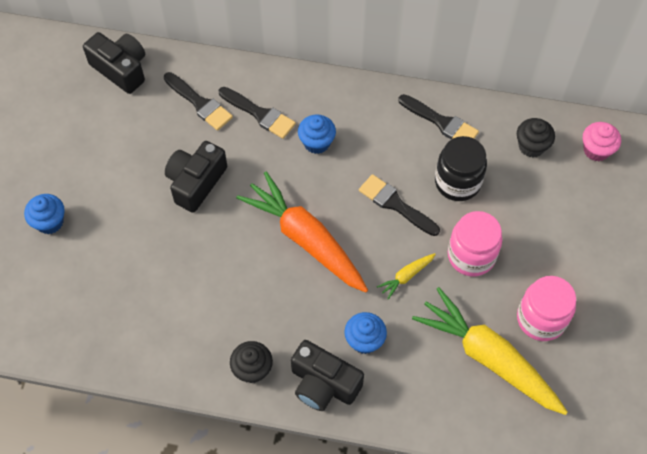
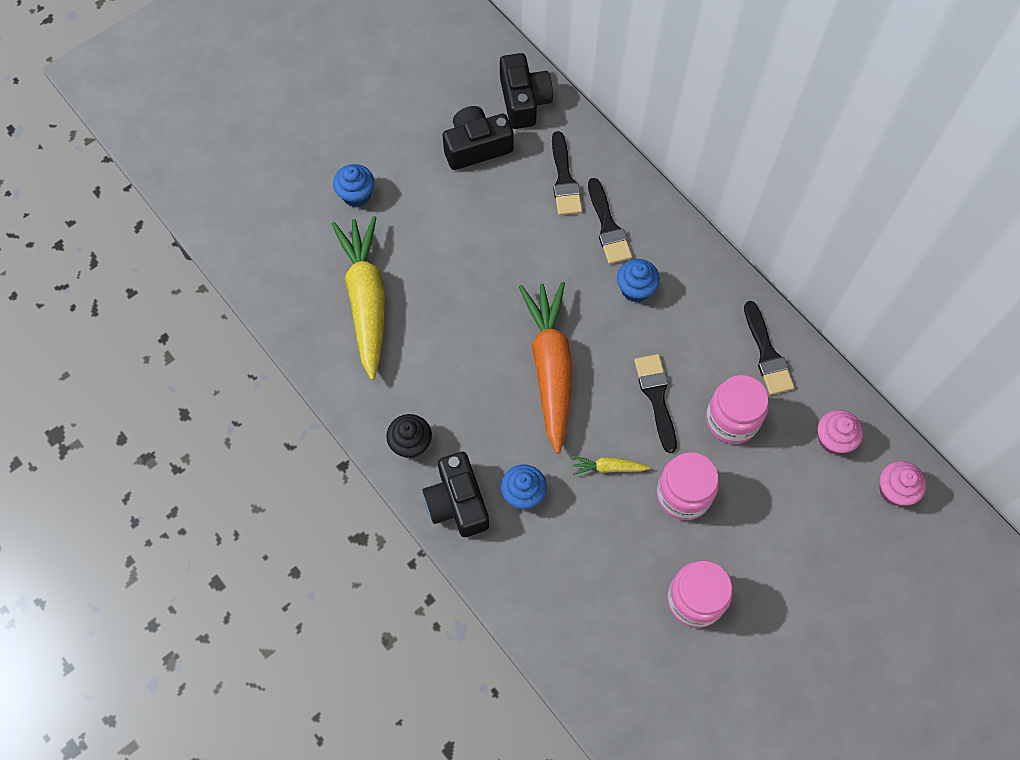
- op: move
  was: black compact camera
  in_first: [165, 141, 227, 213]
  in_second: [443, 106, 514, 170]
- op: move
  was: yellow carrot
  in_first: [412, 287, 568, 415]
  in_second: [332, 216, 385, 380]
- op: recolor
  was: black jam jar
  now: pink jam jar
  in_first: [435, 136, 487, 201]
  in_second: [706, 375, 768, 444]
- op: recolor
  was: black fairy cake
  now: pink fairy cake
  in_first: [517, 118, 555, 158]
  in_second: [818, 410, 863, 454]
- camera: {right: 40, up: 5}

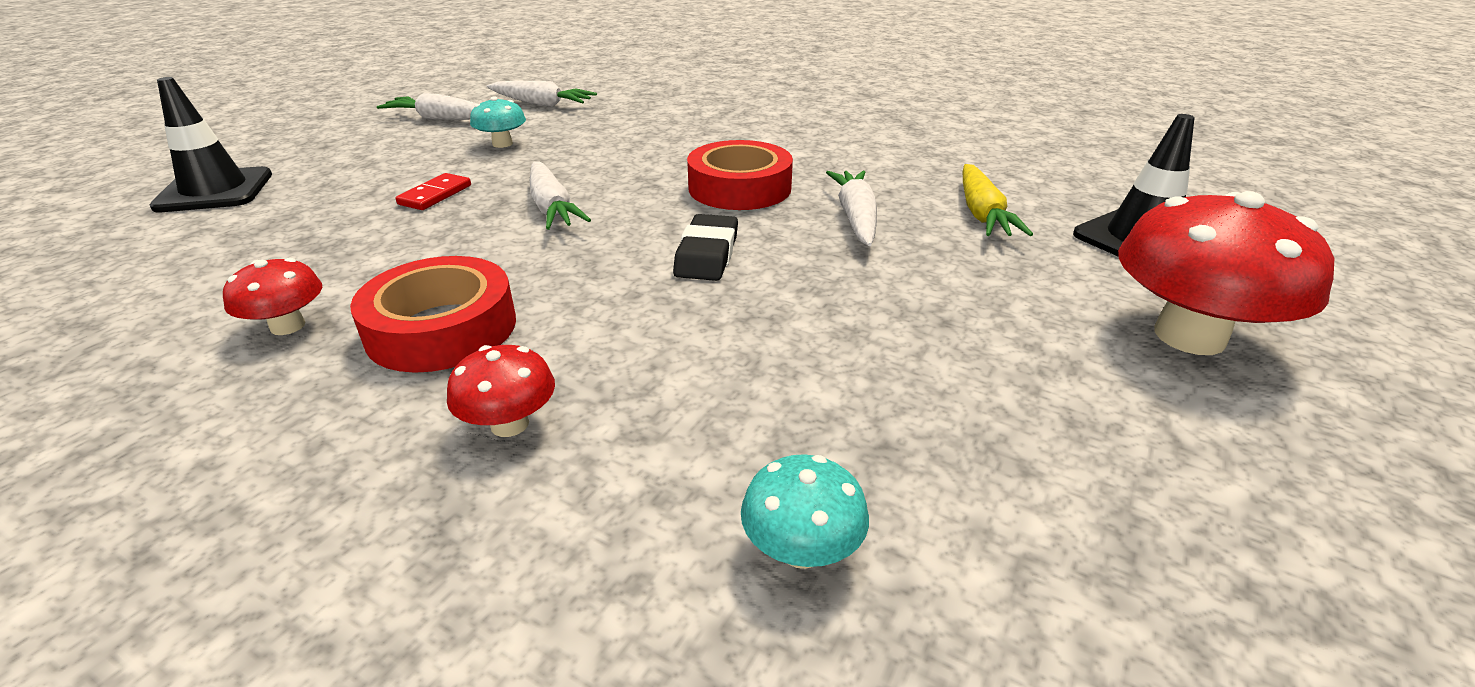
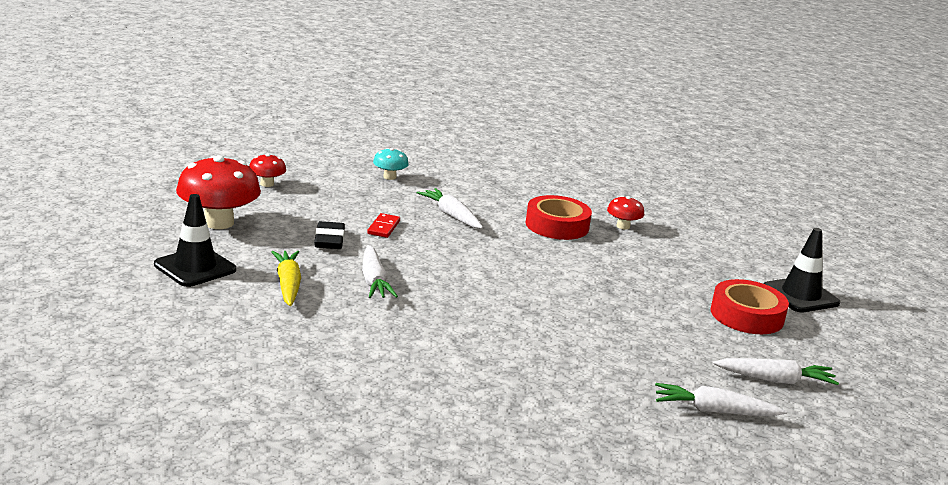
- op: delete
  was: turquoise fungus
  in_first: [470, 96, 526, 148]
- op: move
  was: crimson domino
  in_first: [395, 173, 471, 210]
  in_second: [367, 213, 400, 238]
- op: move
  was: crimson fungus
  in_first: [447, 345, 555, 437]
  in_second: [249, 153, 286, 187]
- op: move
  was: snow-white carrot
  in_first: [530, 161, 591, 230]
  in_second: [417, 188, 483, 229]
- op: move
  was: black pencil eraser
  in_first: [673, 214, 738, 281]
  in_second: [314, 221, 345, 249]
- op: move
  was: crimson tape
  in_first: [687, 140, 793, 210]
  in_second: [711, 279, 789, 334]
- camera: {right: 165, up: -10}

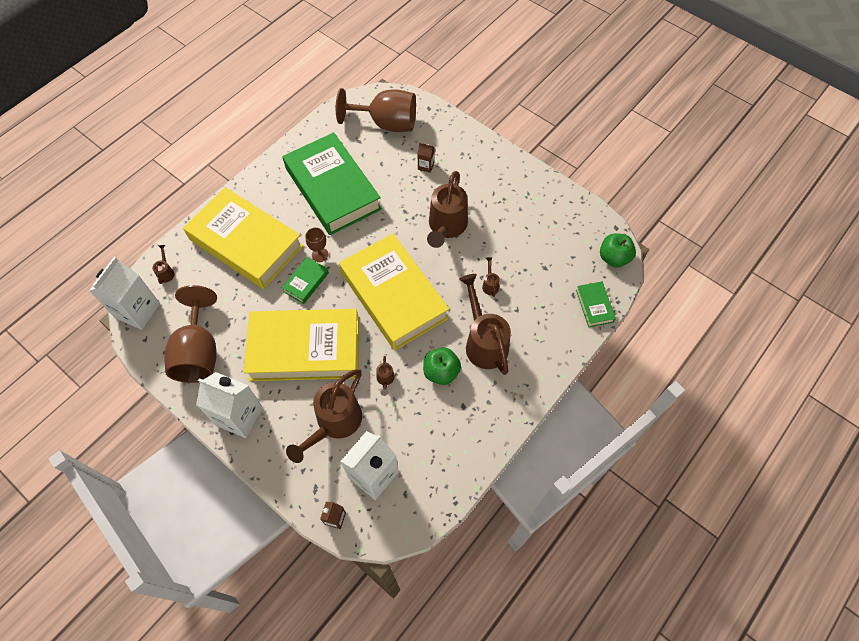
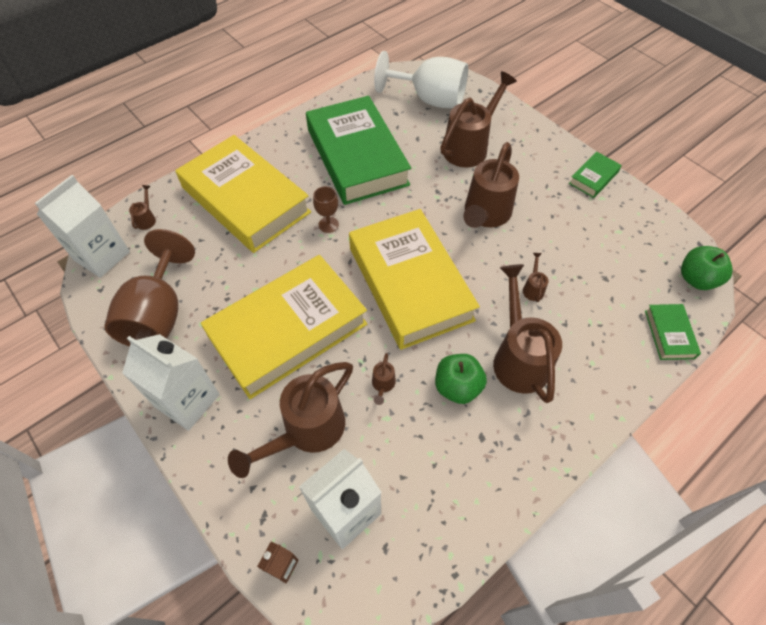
- op: move
  was: emerald hardback
  in_first: [282, 257, 329, 304]
  in_second: [569, 152, 622, 198]
- op: replace
  was: dark brown juice carton
  now: dark brown watering can
  in_first: [418, 143, 435, 173]
  in_second: [440, 71, 517, 168]
- op: recolor
  was: dark brown wine glass
  now: snow-white wine glass
  in_first: [336, 88, 416, 132]
  in_second: [374, 51, 468, 108]
- op: rotate
  was: yellow hardback
  in_first: [243, 309, 359, 381]
  in_second: [201, 255, 368, 399]
  clockwise: -45
- camera: {right: 10, up: -5}

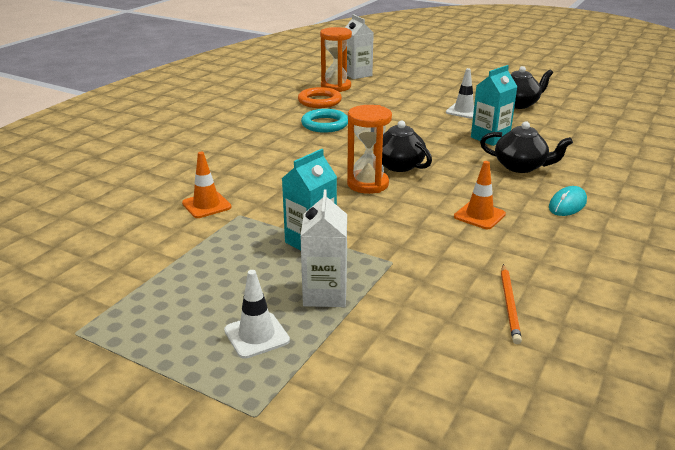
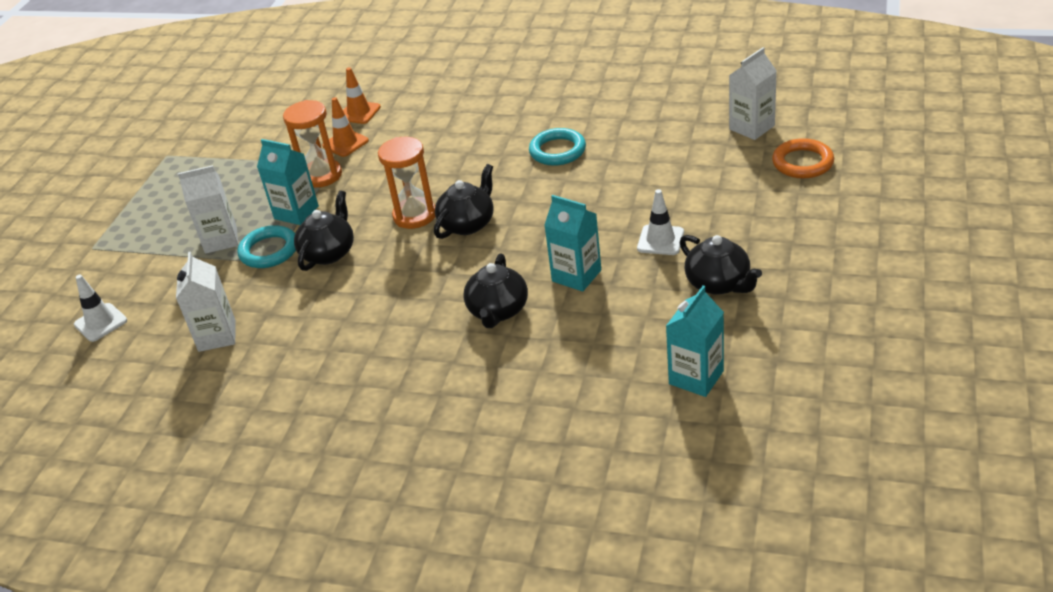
- op: delete
  was: turquoise computer mouse
  in_first: [549, 186, 587, 216]
- op: insert
  now: turquoise ring
  in_second: [237, 225, 296, 268]
- op: insert
  now: black china teapot
  in_second: [294, 191, 354, 271]
- op: insert
  now: turquoise juice carton
  in_second: [666, 285, 724, 397]
- op: move
  was: snow-white safety cone
  in_first: [224, 270, 290, 359]
  in_second: [74, 275, 127, 342]
- op: move
  was: orange ring
  in_first: [298, 87, 342, 108]
  in_second: [772, 138, 834, 178]
- op: move
  was: orange hourglass
  in_first: [320, 27, 352, 92]
  in_second: [283, 100, 342, 188]
- op: move
  was: orange safety cone
  in_first: [454, 161, 506, 229]
  in_second: [343, 67, 381, 124]
- op: replace
  was: orange lead pencil
  now: snow-white juice carton
  in_first: [501, 264, 522, 344]
  in_second: [176, 251, 236, 352]
- camera: {right: 80, up: 10}

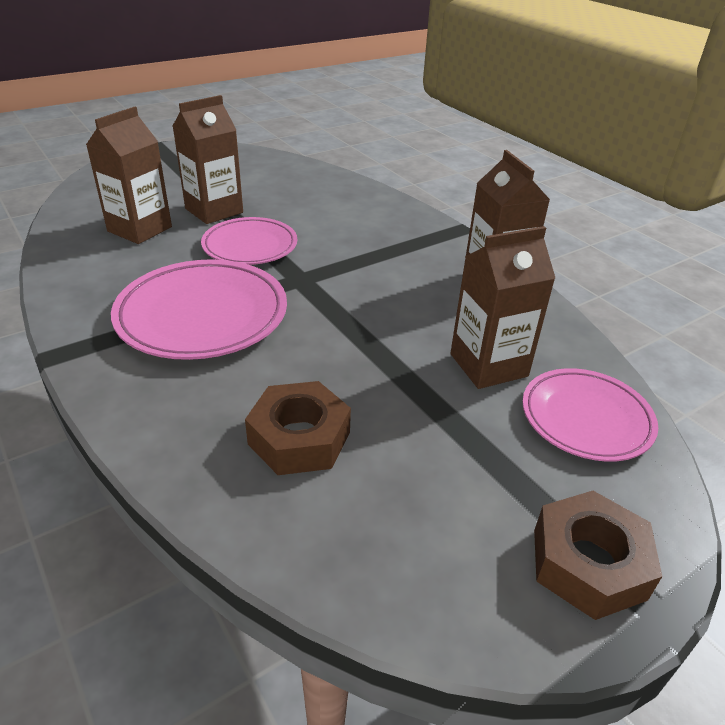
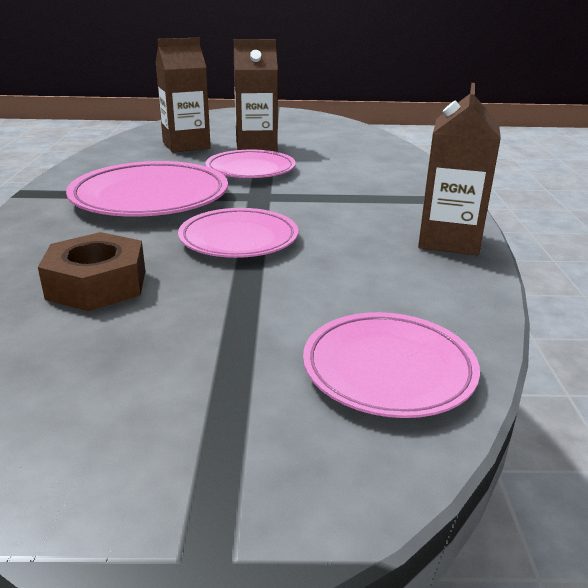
- op: delete
  was: dark brown juice carton
  in_first: [450, 226, 555, 389]
- op: delete
  was: dark brown hex nut
  in_first: [534, 491, 662, 620]
- op: insert
  now: pink dinner plate
  in_second: [178, 208, 298, 258]
- camera: {right: 35, up: -10}

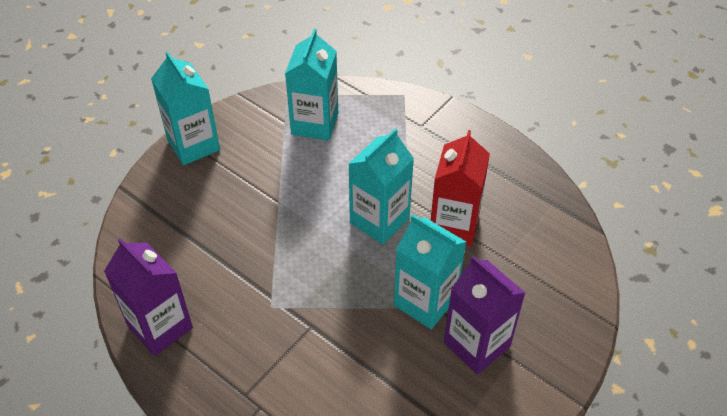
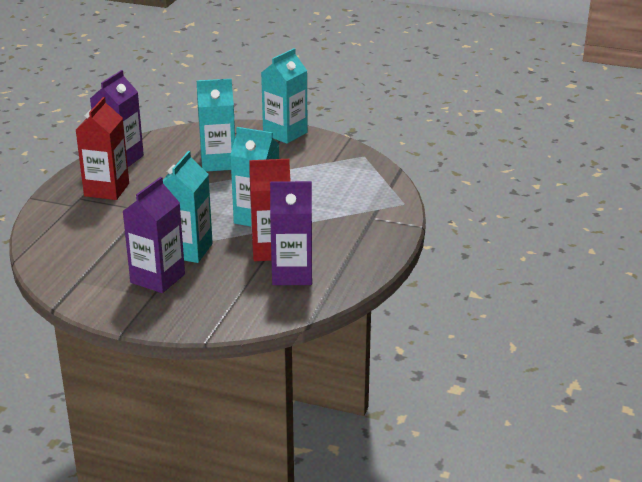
- op: insert
  now: crimson juice carton
  in_second: [76, 97, 129, 200]
- op: insert
  now: purple juice carton
  in_second: [270, 181, 312, 285]
- op: move
  was: turquoise juice carton
  in_first: [285, 29, 338, 141]
  in_second: [197, 79, 235, 172]
- camera: {right: 70, up: -20}

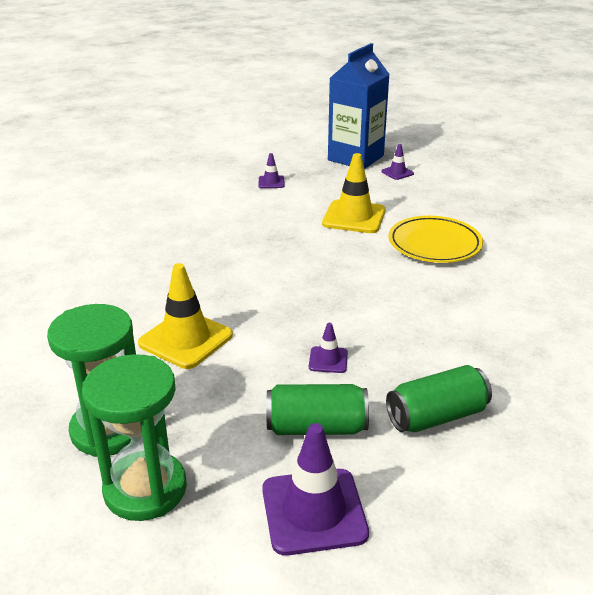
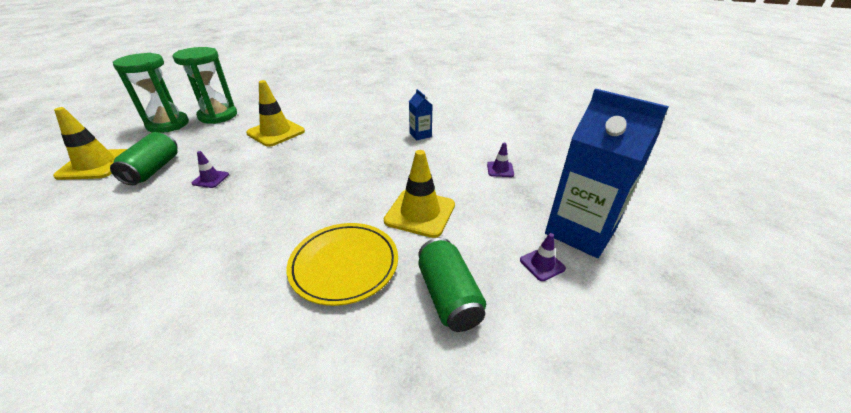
- op: insert
  now: blue juice carton
  in_second: [409, 89, 432, 140]
- op: move
  was: emerald tin
  in_first: [386, 365, 492, 432]
  in_second: [418, 238, 486, 332]
- op: recolor
  was: purple safety cone
  now: yellow safety cone
  in_first: [262, 423, 369, 556]
  in_second: [53, 107, 127, 180]
- camera: {right: 95, up: 5}

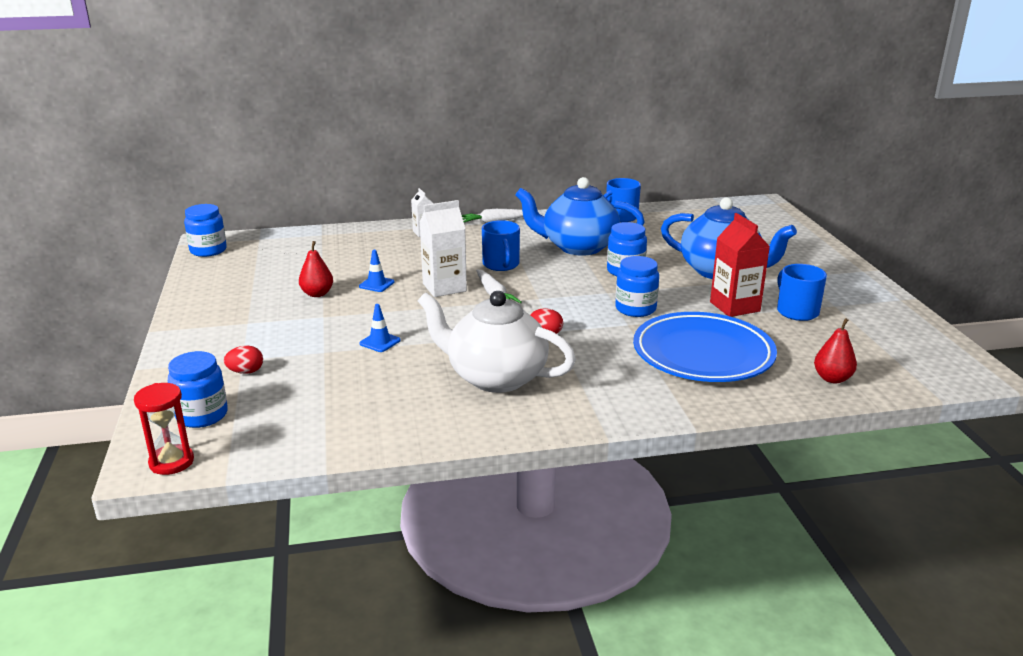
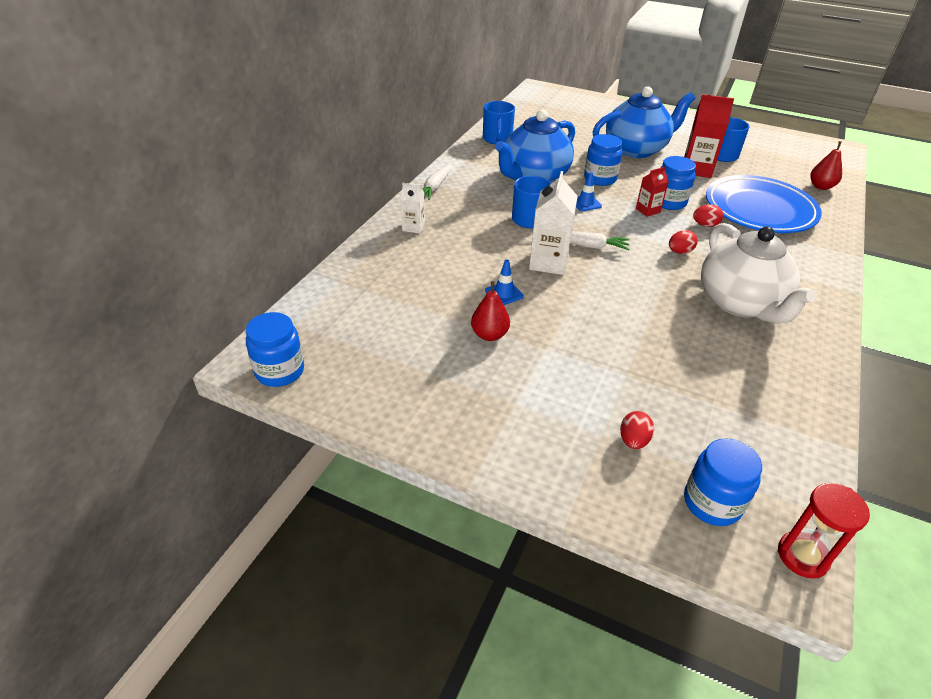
- op: insert
  now: crimson juice carton
  in_second: [636, 167, 669, 217]
- op: insert
  now: crimson toy egg
  in_second: [693, 204, 723, 227]
- op: move
  was: blue safety cone
  in_first: [359, 304, 401, 352]
  in_second: [576, 172, 602, 211]
- op: rotate
  was: snow-white china teapot
  in_first: [418, 291, 576, 393]
  in_second: [701, 223, 817, 324]
  clockwise: -75
- camera: {right: -55, up: 15}

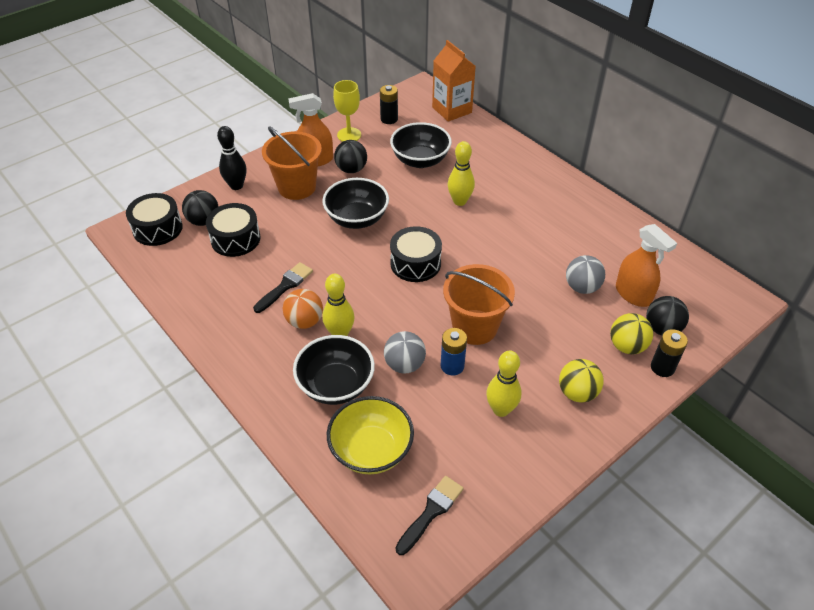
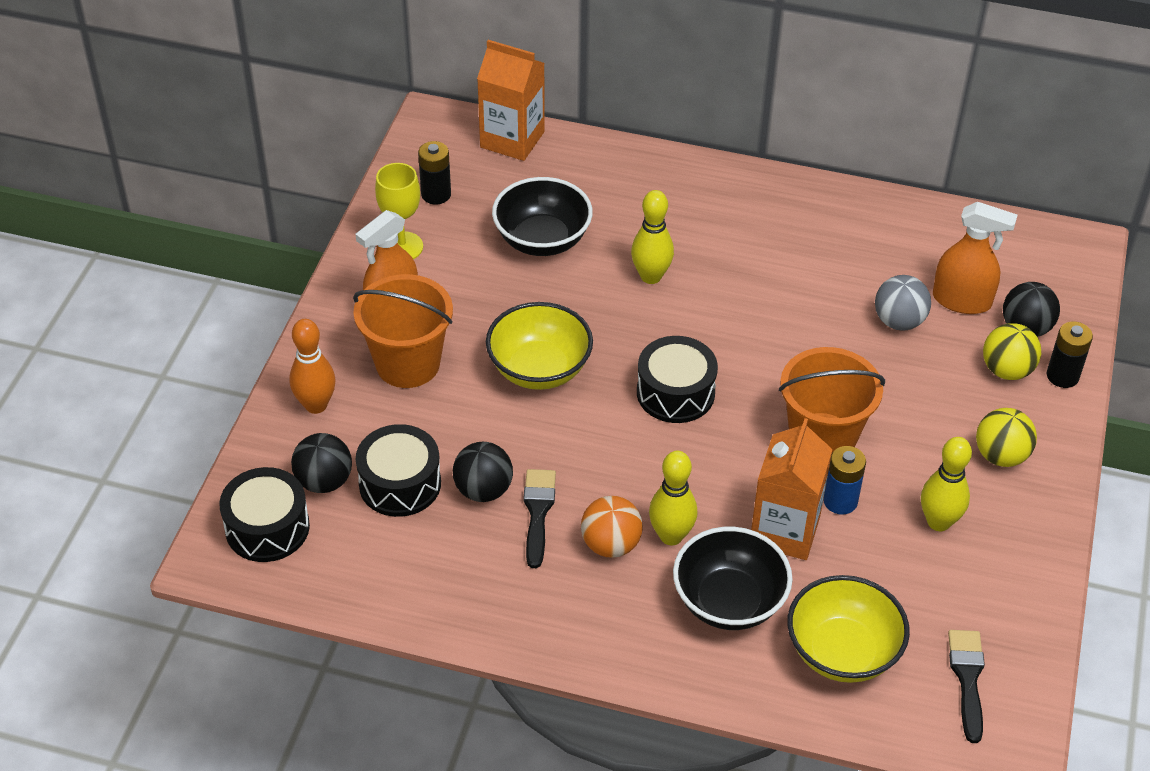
- op: move
  was: black sphere
  in_first: [334, 140, 367, 173]
  in_second: [453, 442, 513, 502]
- op: replace
  was: ash-grey sphere
  now: orange juice carton
  in_first: [384, 331, 426, 373]
  in_second: [751, 418, 833, 560]
- op: recolor
  was: black bowling pin
  now: orange bowling pin
  in_first: [217, 126, 247, 190]
  in_second: [289, 319, 336, 414]
- op: recolor
  was: black deep dish
  now: yellow deep dish
  in_first: [322, 178, 389, 229]
  in_second: [486, 302, 593, 390]
- camera: {right: -35, up: 0}

